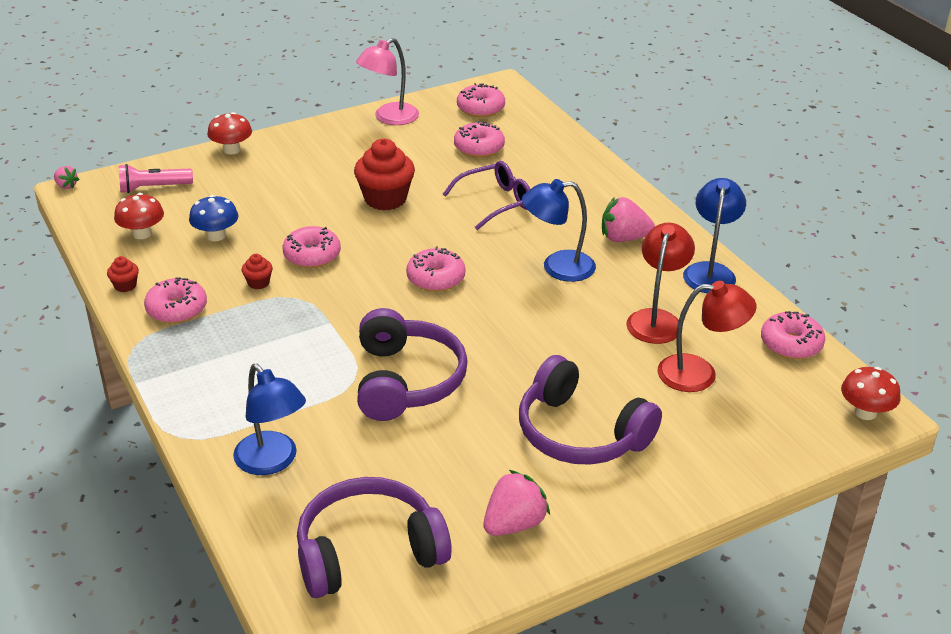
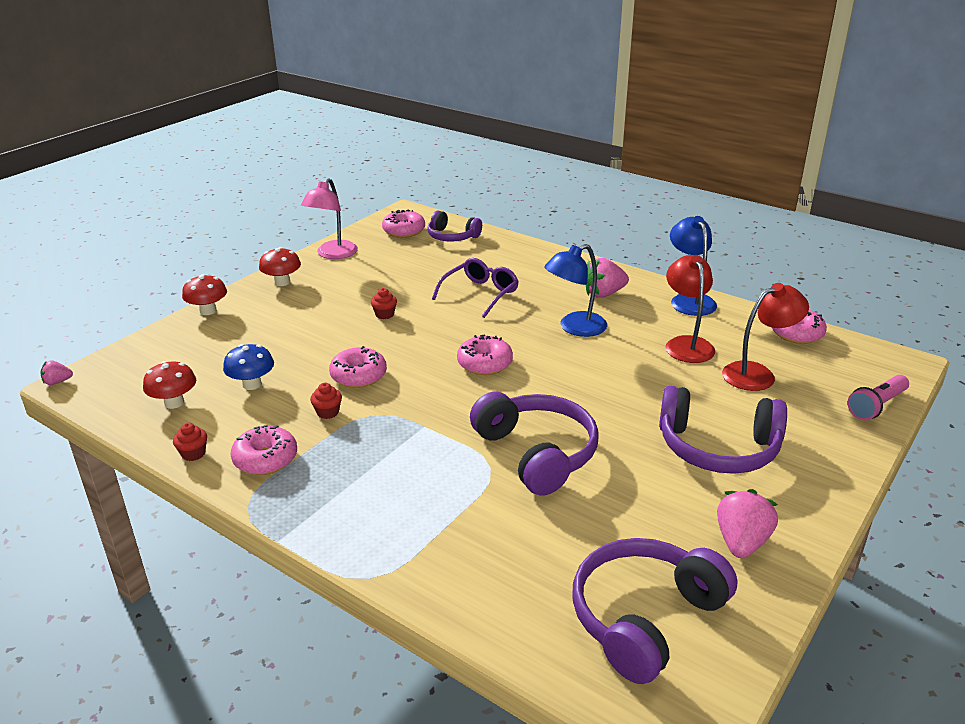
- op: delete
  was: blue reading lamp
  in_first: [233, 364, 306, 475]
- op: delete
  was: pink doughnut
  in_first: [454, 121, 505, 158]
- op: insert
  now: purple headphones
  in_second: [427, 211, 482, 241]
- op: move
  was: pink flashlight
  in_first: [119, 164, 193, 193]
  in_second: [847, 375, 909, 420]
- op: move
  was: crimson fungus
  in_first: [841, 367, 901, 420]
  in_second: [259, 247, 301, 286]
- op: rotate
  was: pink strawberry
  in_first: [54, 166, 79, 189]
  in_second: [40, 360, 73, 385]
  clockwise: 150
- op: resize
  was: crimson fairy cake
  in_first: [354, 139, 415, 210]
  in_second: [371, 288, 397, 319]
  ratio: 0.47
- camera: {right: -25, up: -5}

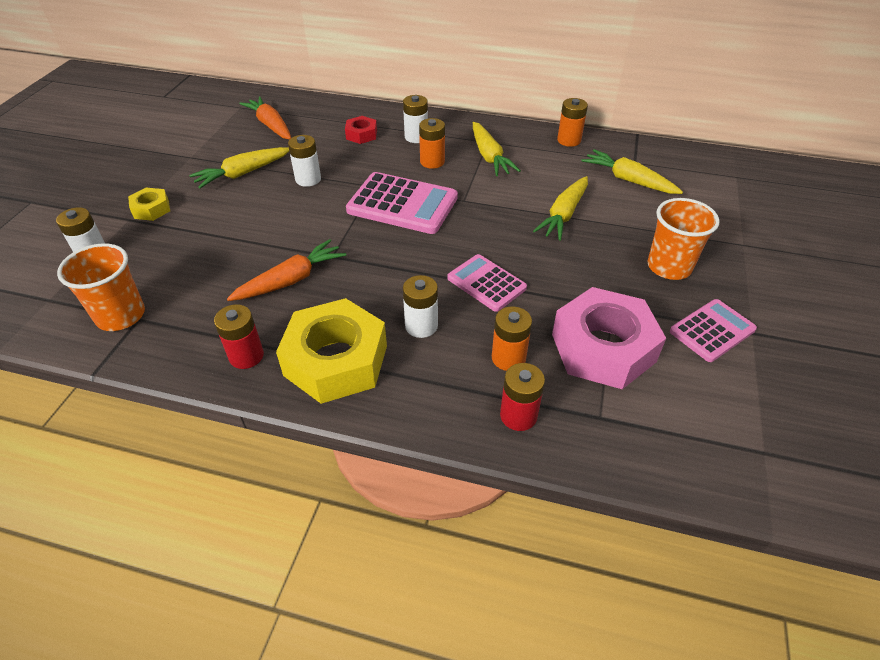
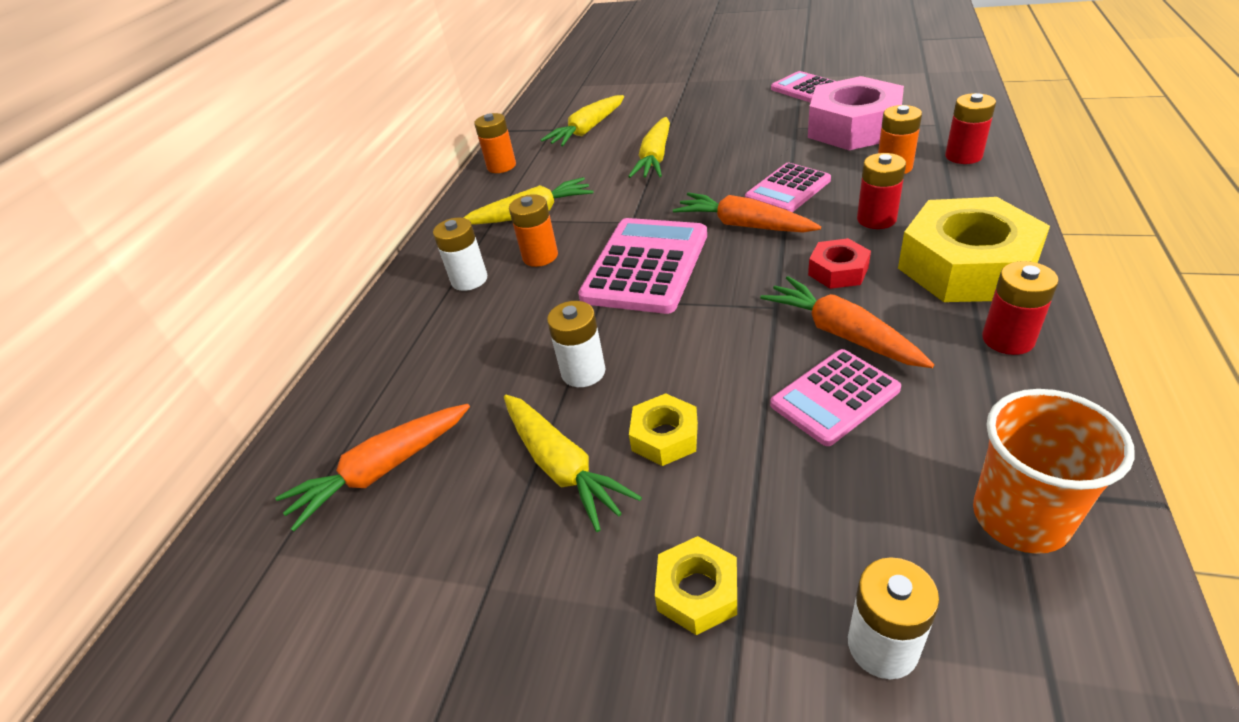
- op: delete
  was: orange beaker
  in_first: [647, 198, 720, 280]
- op: insert
  now: yellow hex nut
  in_second: [629, 393, 698, 466]
- op: insert
  now: orange carrot
  in_second: [673, 193, 821, 233]
- op: insert
  now: pink pocket calculator
  in_second: [770, 349, 901, 446]
- op: move
  was: crimson hex nut
  in_first: [345, 116, 377, 144]
  in_second: [808, 238, 871, 289]
- op: recolor
  was: snow-white battery
  now: crimson battery
  in_first: [403, 275, 438, 338]
  in_second: [857, 153, 906, 229]
- op: rotate
  was: yellow carrot
  in_first: [533, 176, 588, 241]
  in_second: [628, 117, 670, 178]
  clockwise: 75
- camera: {right: -85, up: -5}

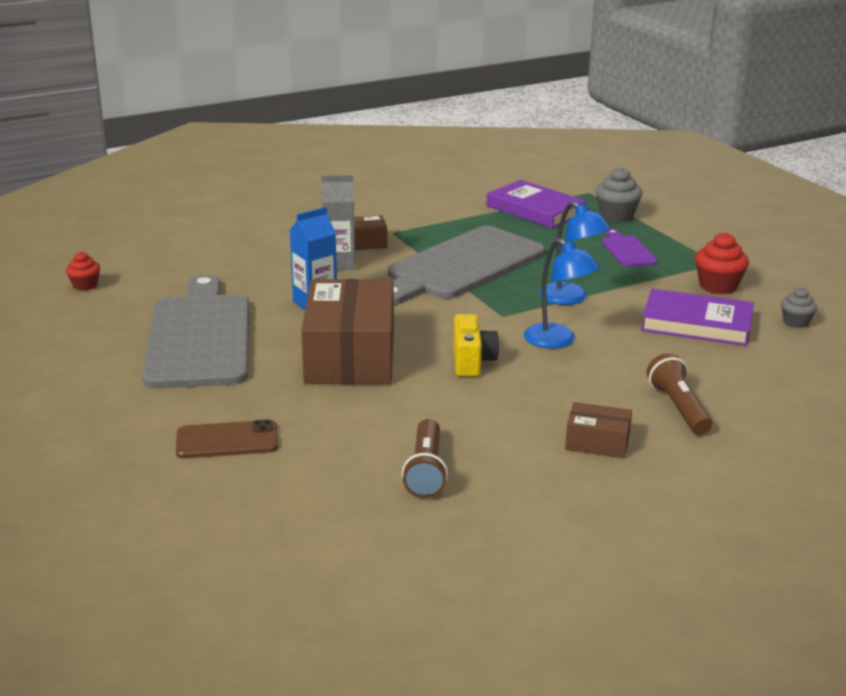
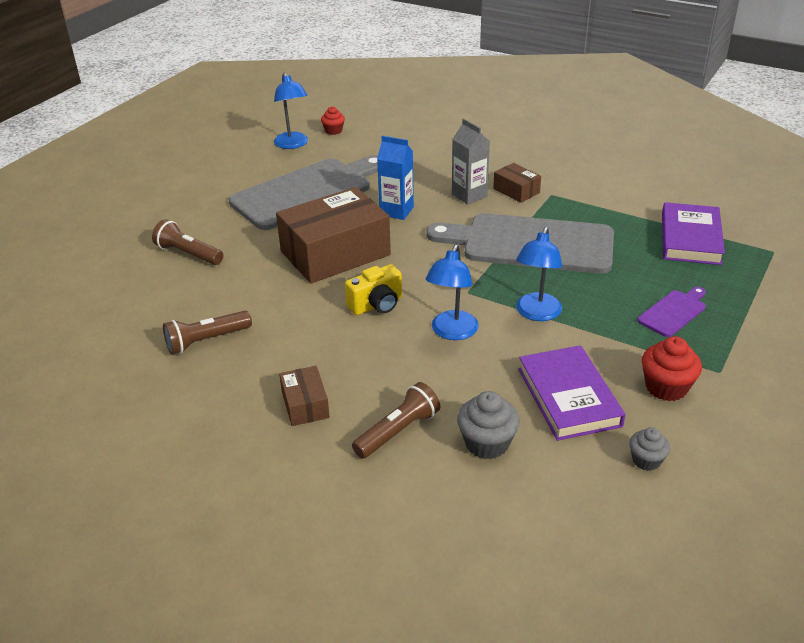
- op: insert
  now: blue reading lamp
  in_second: [274, 73, 308, 149]
- op: move
  was: ash-grey fairy cake
  in_first: [595, 167, 642, 222]
  in_second: [457, 391, 520, 459]
- op: replace
  was: dark brown mobile phone
  now: dark brown flashlight
  in_first: [176, 419, 278, 459]
  in_second: [152, 219, 224, 265]
- camera: {right: 60, up: 10}

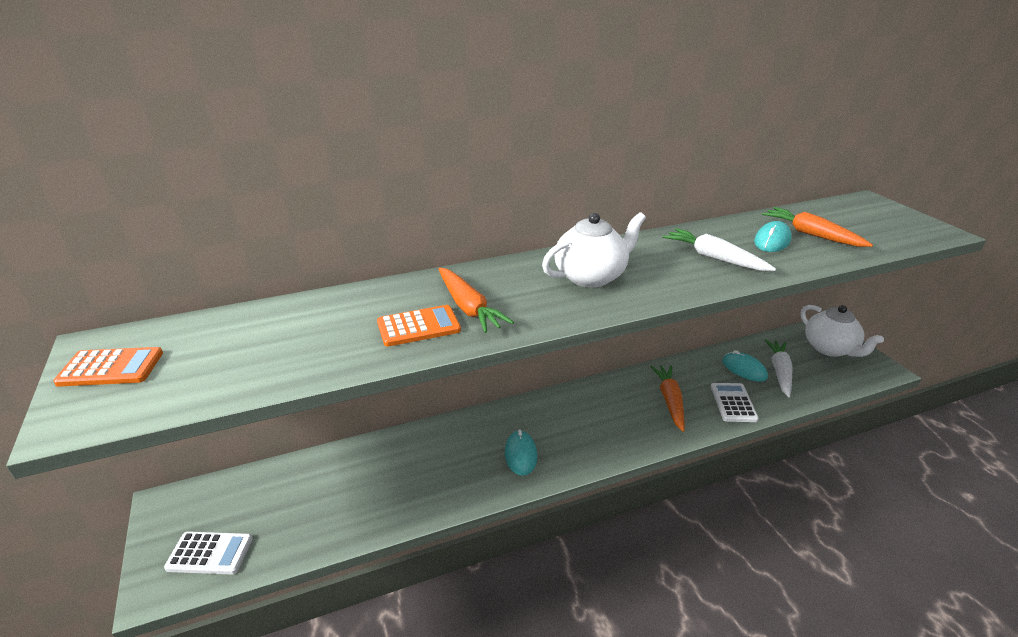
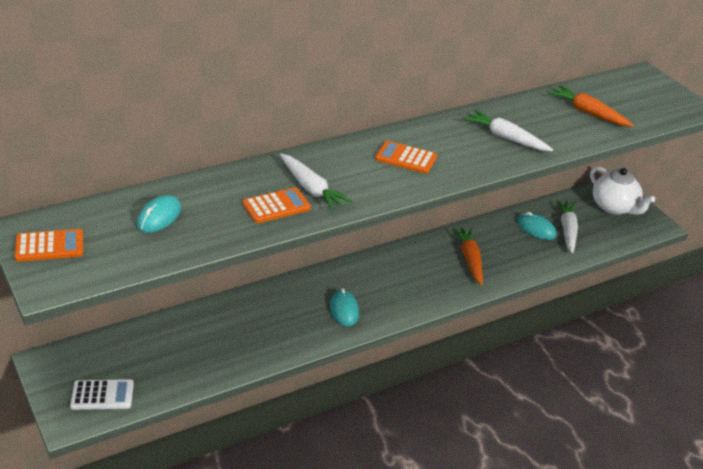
- op: delete
  was: snow-white pocket calculator
  in_first: [711, 383, 759, 422]
- op: move
  was: turquoise computer mouse
  in_first: [754, 221, 792, 252]
  in_second: [137, 195, 181, 233]
- op: replace
  was: snow-white china teapot
  now: orange pocket calculator
  in_first: [542, 212, 646, 288]
  in_second: [375, 141, 437, 174]
- op: recolor
  was: orange carrot
  now: snow-white carrot
  in_first: [438, 268, 514, 333]
  in_second: [280, 154, 353, 211]
- camera: {right: -10, up: 5}

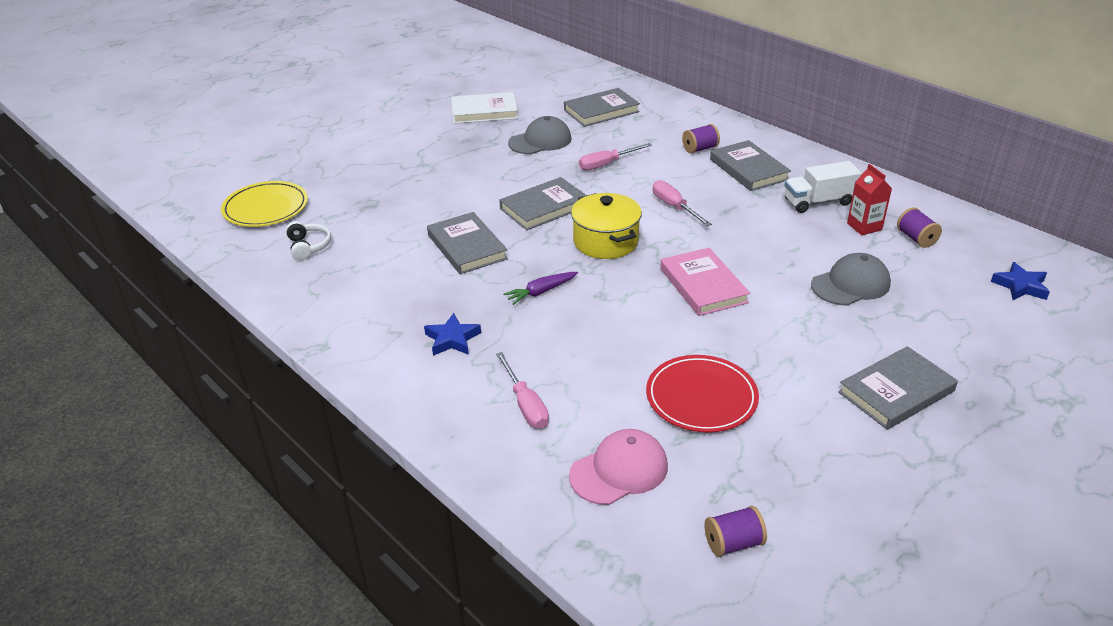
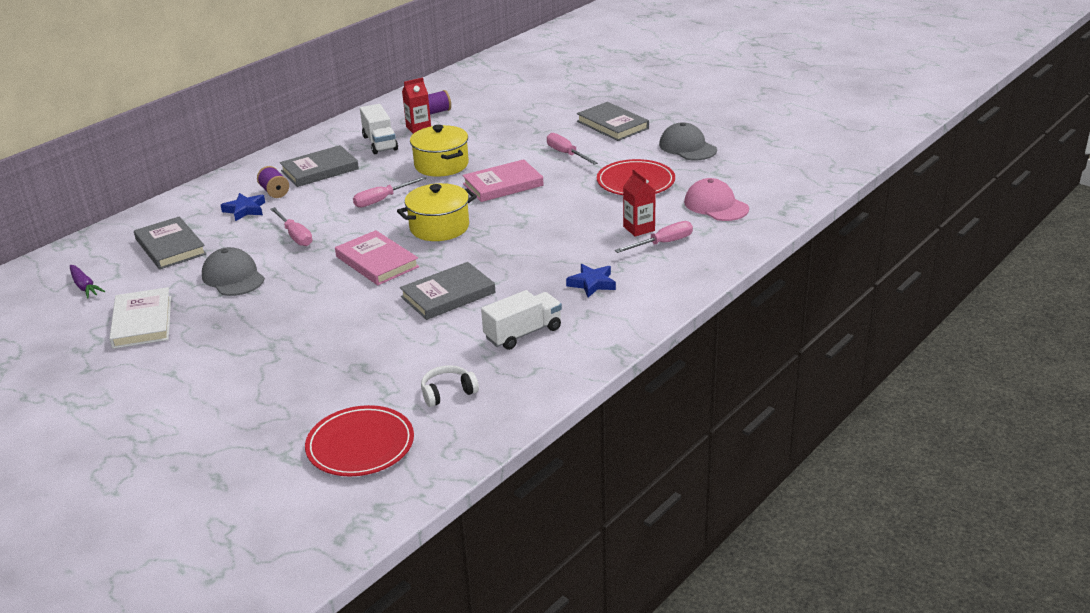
- op: delete
  was: purple reel of thread
  in_first: [704, 506, 767, 557]
- op: insert
  now: yellow stockpot
  in_second: [410, 125, 469, 177]
- op: insert
  now: snow-white toy truck
  in_second: [481, 290, 562, 350]
- op: insert
  now: pink hand screwdriver
  in_second: [547, 133, 598, 165]
- op: insert
  now: crimson juice carton
  in_second: [623, 169, 656, 236]
- op: move
  was: purple carrot
  in_first: [503, 272, 578, 305]
  in_second: [70, 265, 105, 299]
- op: move
  was: ash-grey baseball cap
  in_first: [811, 253, 891, 306]
  in_second: [659, 122, 717, 160]
- op: move
  was: blue star shape
  in_first: [991, 262, 1050, 300]
  in_second: [221, 193, 265, 221]
- op: recolor
  was: yellow dinner plate
  now: crimson dinner plate
  in_first: [221, 181, 308, 227]
  in_second: [305, 405, 414, 476]
- op: recolor
  was: ash-grey hardback
  now: pink hardback
  in_first: [499, 177, 587, 230]
  in_second: [335, 230, 419, 285]
- camera: {right: -95, up: -5}

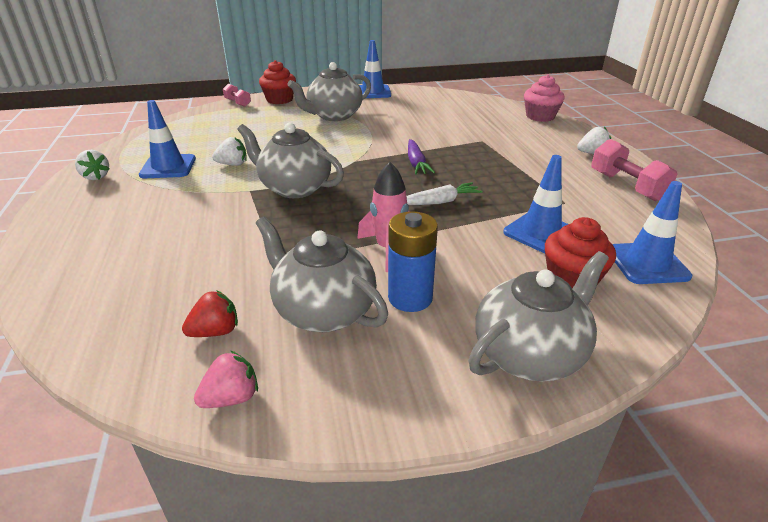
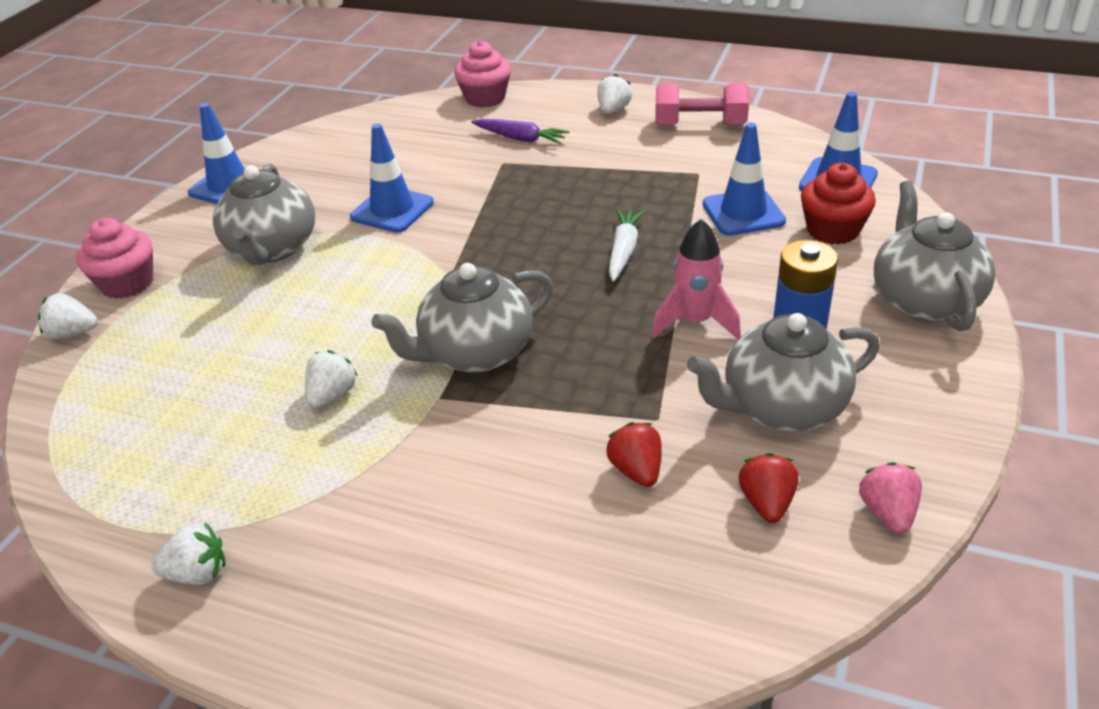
- op: insert
  now: crimson strawberry
  in_second: [606, 422, 661, 487]
- op: move
  was: blue safety cone
  in_first: [139, 100, 196, 178]
  in_second: [350, 123, 434, 233]
- op: move
  was: purple carrot
  in_first: [408, 139, 435, 175]
  in_second: [471, 119, 569, 144]
- op: replace
  was: pink free weight
  now: snow-white strawberry
  in_first: [223, 84, 251, 107]
  in_second: [38, 293, 98, 339]
- op: recolor
  was: crimson fairy cake
  now: pink fairy cake
  in_first: [259, 60, 296, 104]
  in_second: [76, 218, 153, 299]
- camera: {right: -55, up: 5}

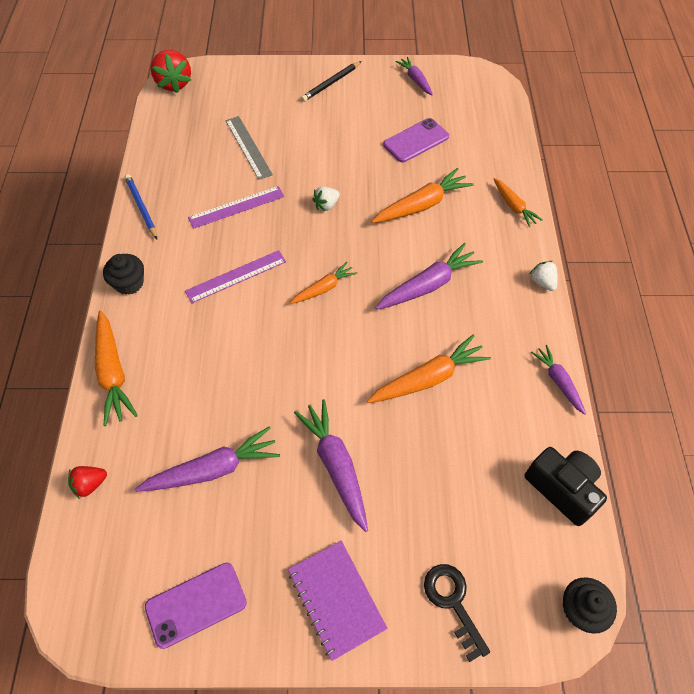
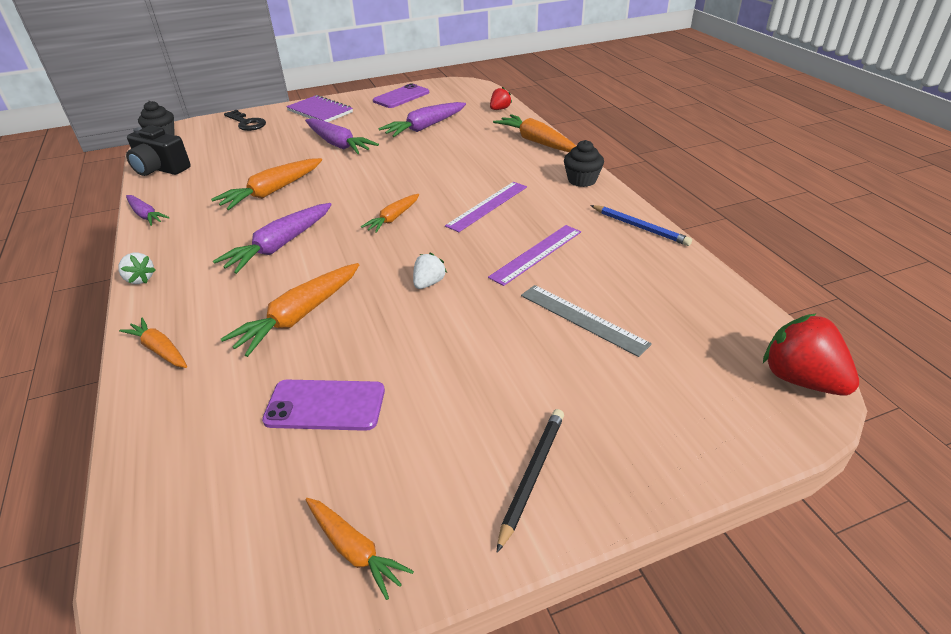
- op: recolor
  was: purple carrot
  now: orange carrot
  in_first: [395, 57, 433, 95]
  in_second: [306, 498, 414, 600]
- op: rotate
  was: purple mobile phone
  in_first: [383, 118, 449, 162]
  in_second: [262, 380, 385, 431]
  clockwise: 60
- camera: {right: 160, up: -20}

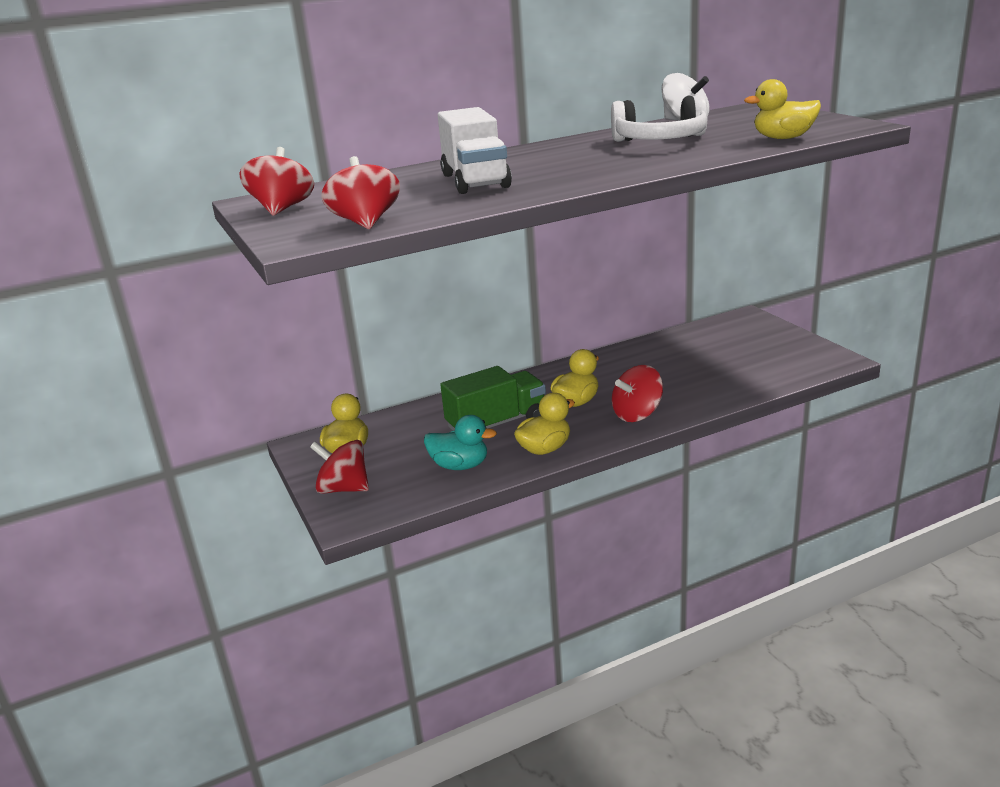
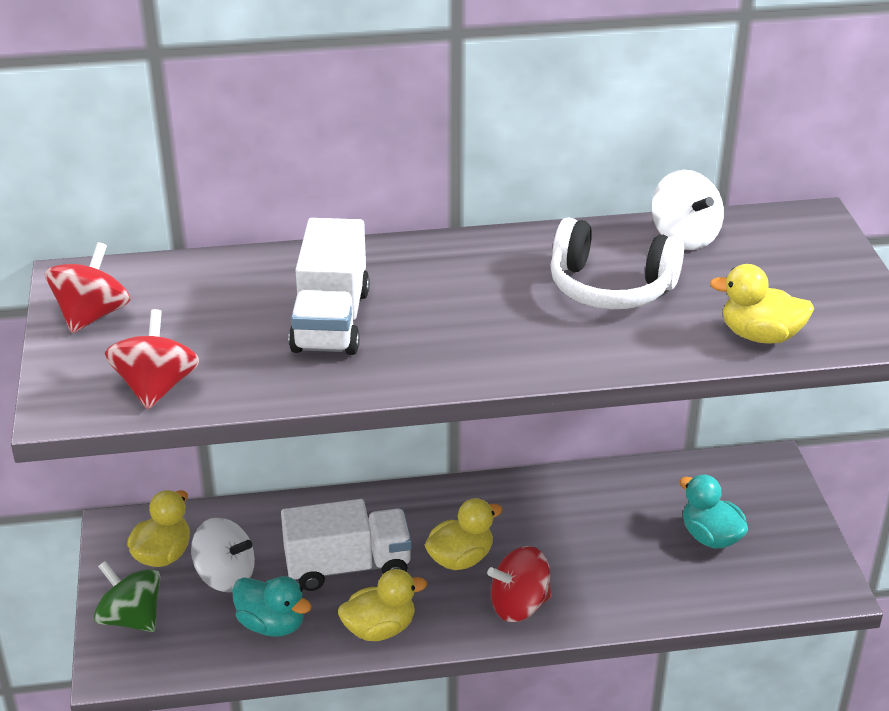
- op: insert
  now: snow-white whirligig
  in_second: [191, 517, 255, 592]
- op: insert
  now: turquoise rubber duck
  in_second: [679, 474, 748, 548]
- op: recolor
  was: crimson whirligig
  now: emerald whirligig
  in_first: [310, 440, 369, 494]
  in_second: [93, 561, 160, 632]
- op: recolor
  was: emerald toy truck
  now: snow-white toy truck
  in_first: [440, 366, 546, 431]
  in_second: [281, 499, 412, 591]
- camera: {right: 15, up: 10}

